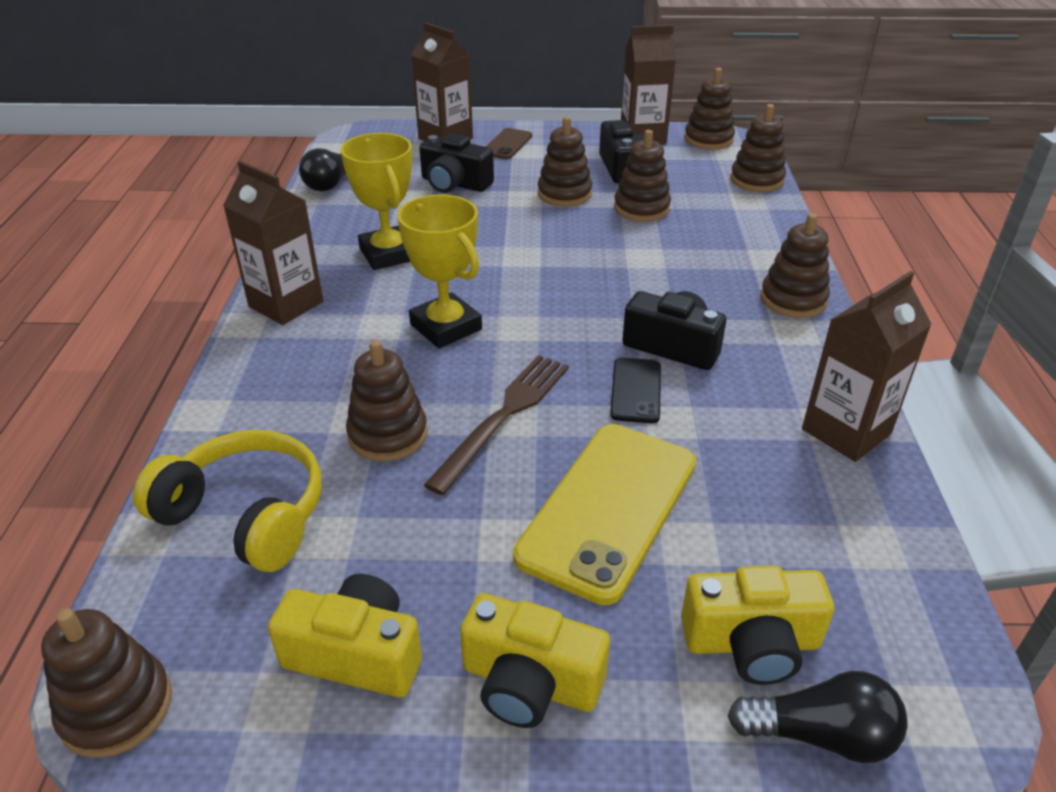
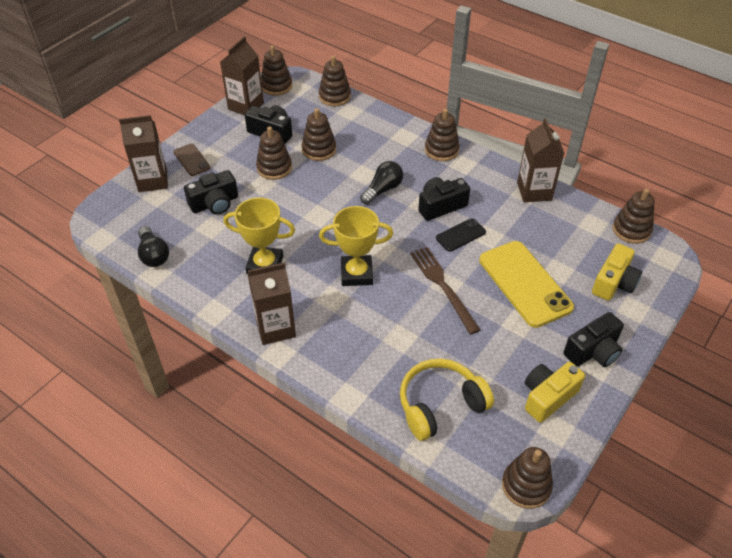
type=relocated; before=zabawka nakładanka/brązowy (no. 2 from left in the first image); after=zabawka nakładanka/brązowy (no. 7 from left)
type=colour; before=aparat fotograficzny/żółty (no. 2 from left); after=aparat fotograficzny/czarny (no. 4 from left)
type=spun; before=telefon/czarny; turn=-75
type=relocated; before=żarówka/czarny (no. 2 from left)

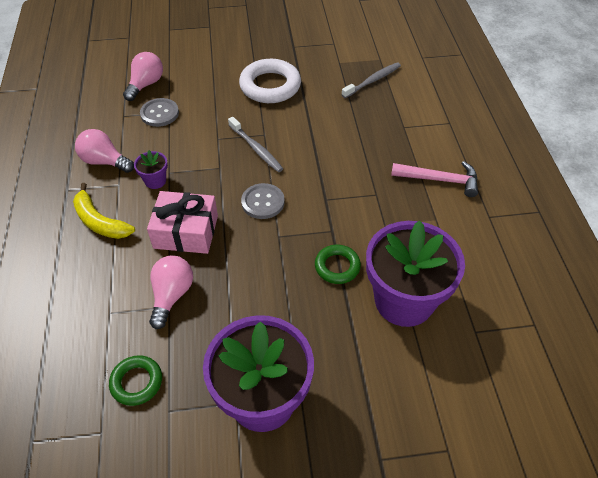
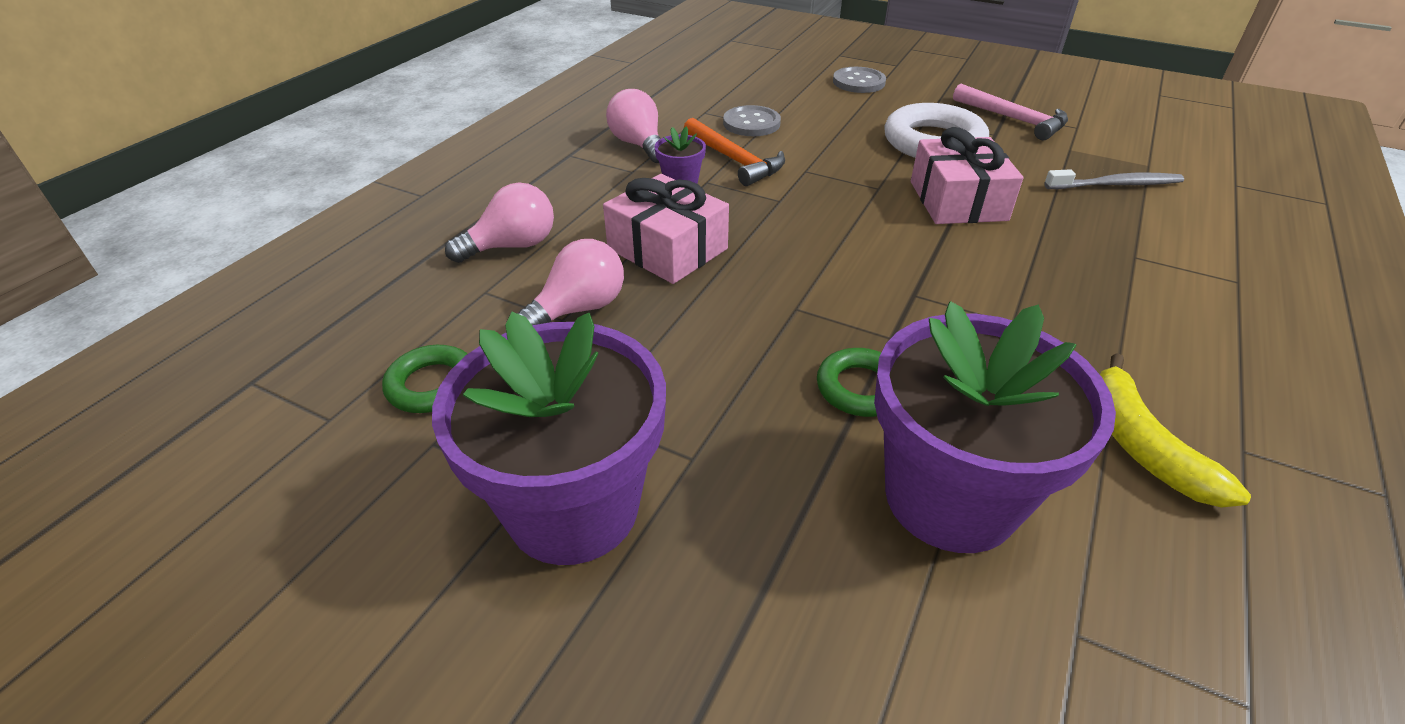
type=relocated; before=banan/żółty
type=relocated; before=żarówka/różowy (no. 2 from left in the first image); after=żarówka/różowy (no. 1 from left)
type=missing; before=szczoteczka do zębów/szary (no. 1 from left)
type=relocated; before=guzik/szary (no. 2 from left)
type=relocated; before=młotek/różowy
type=appeared; after=młotek/pomarańczowy
type=appeared; after=prezent/różowy (no. 2 from left)

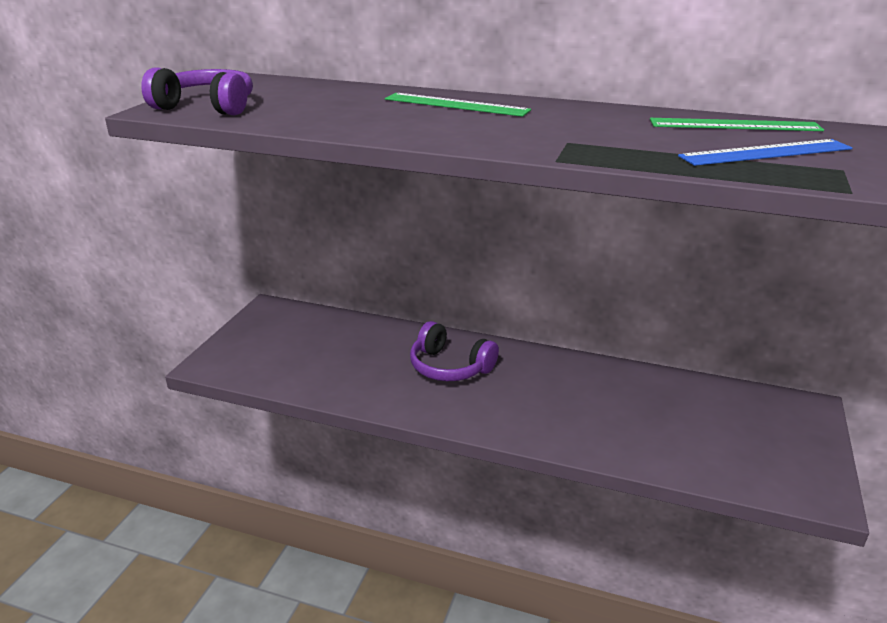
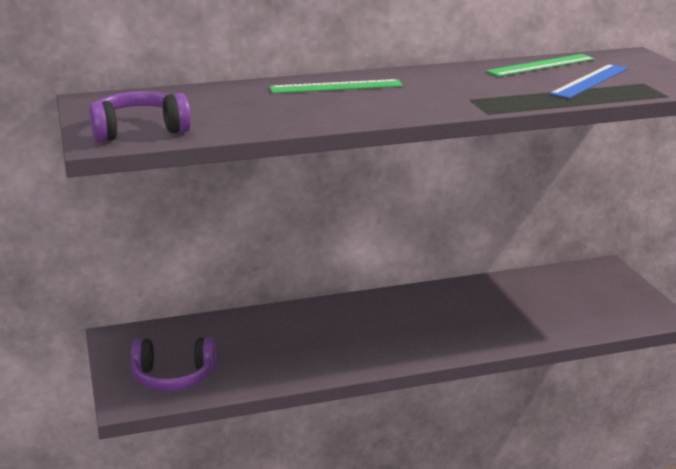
type=relocated; before=słuchawki/fioletowy (no. 2 from left)

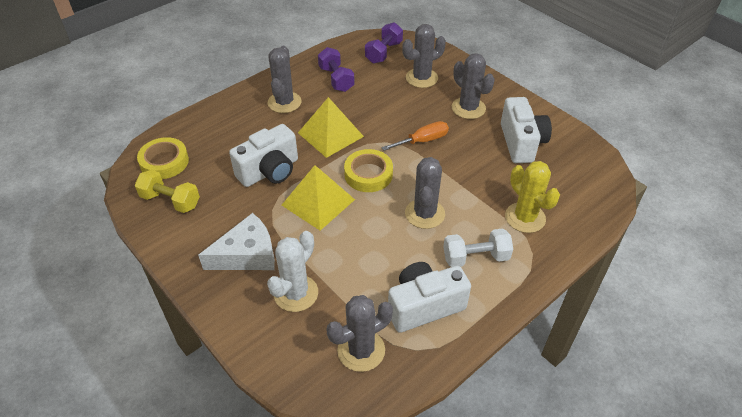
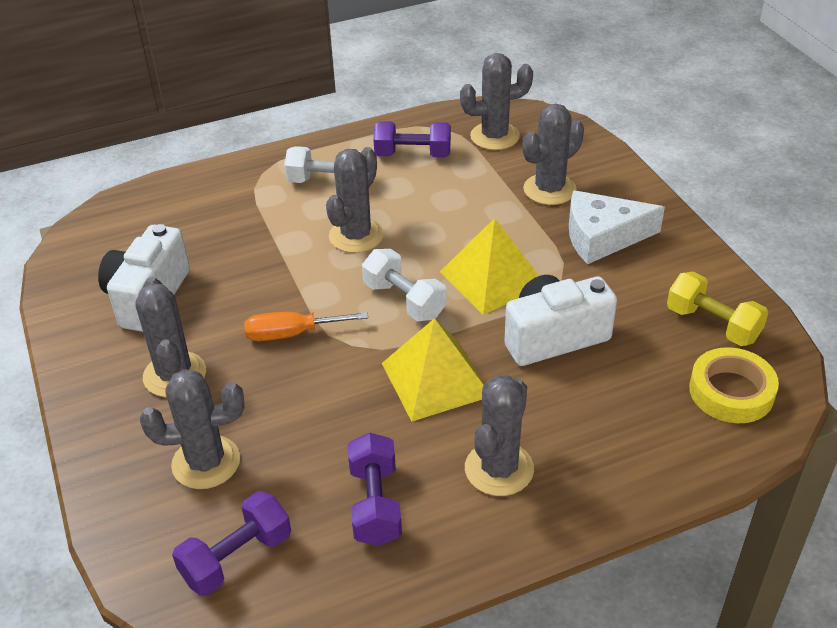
type=colour; before=kaktus/biały; after=kaktus/szary (no. 6 from left)
type=exchanged; before=taśma klejąca/żółty (no. 2 from left); after=hantel/biały (no. 2 from left)
type=exchanged; before=aparat fotograficzny/biały (no. 2 from left); after=hantel/fioletowy (no. 3 from left)
type=missing; before=kaktus/żółty

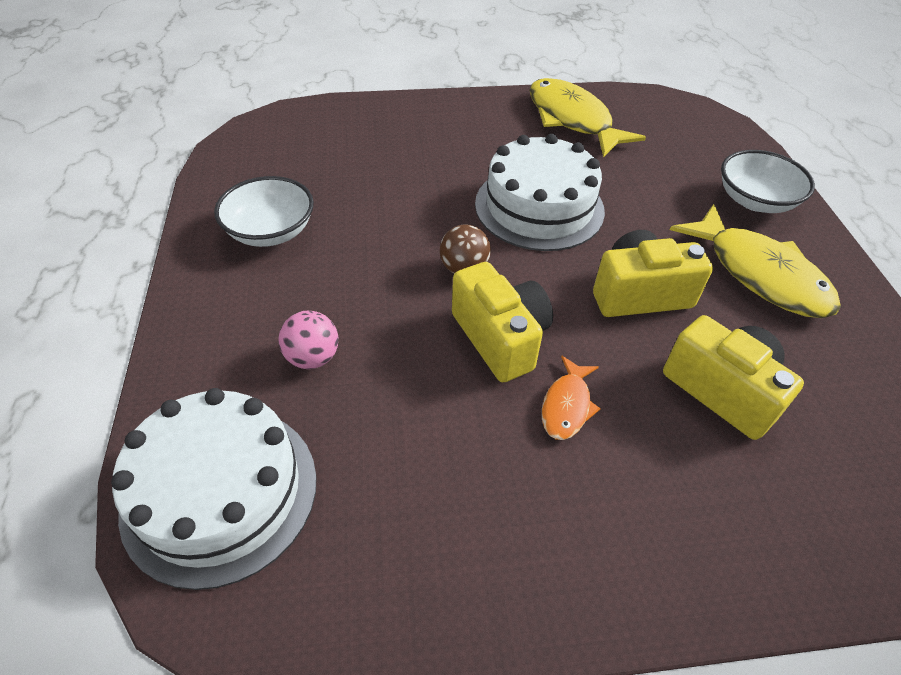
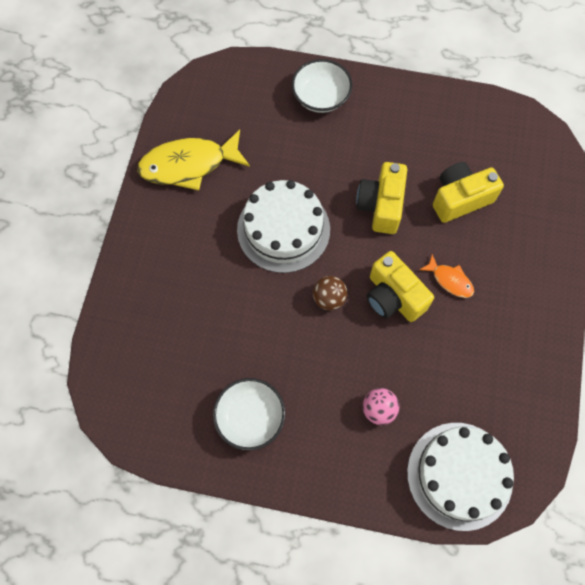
type=spun; before=aparat fotograficzny/żółty (no. 1 from left in the first image); turn=-120
type=missing; before=ryba/żółty (no. 2 from left)

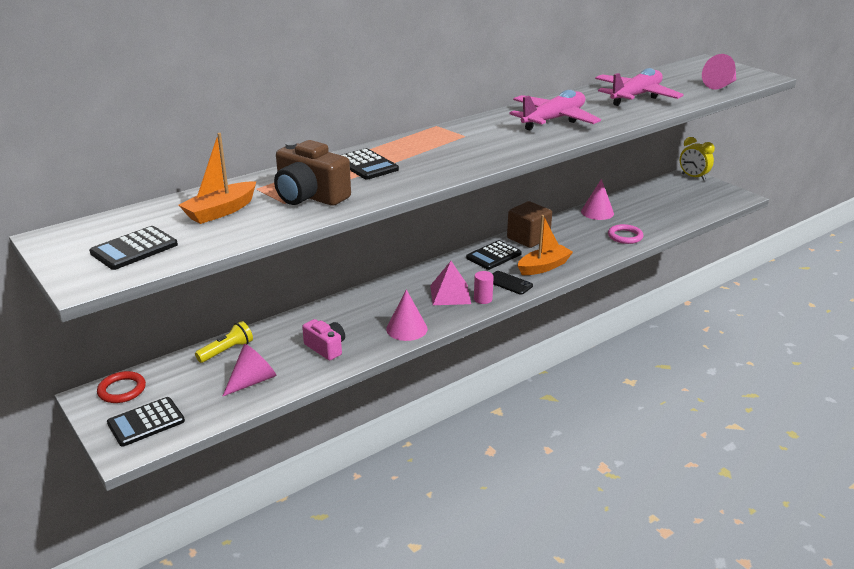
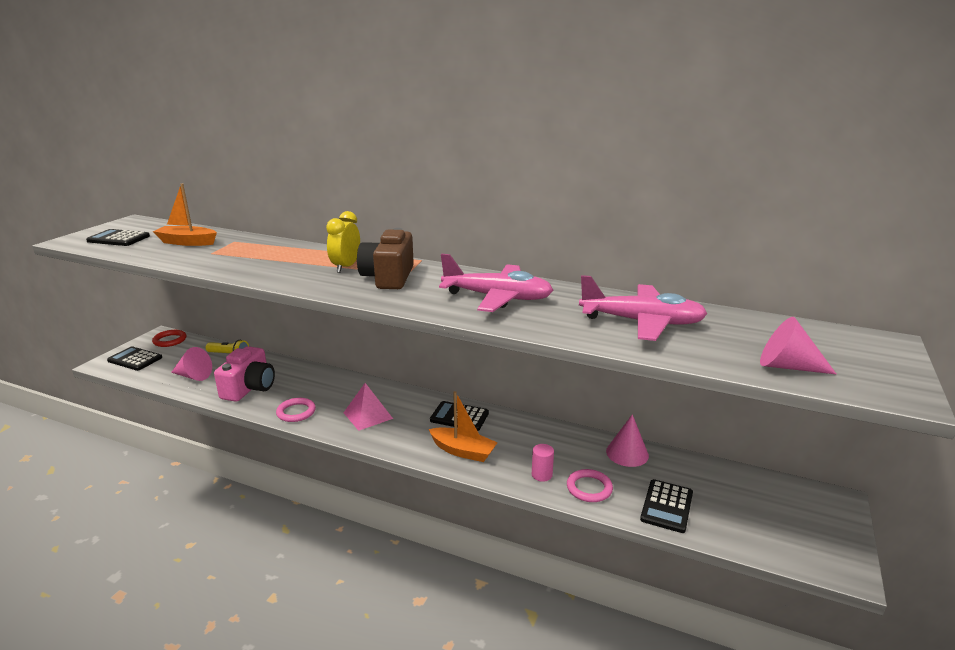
type=relocated; before=aparat fotograficzny/brązowy
type=size; before=aparat fotograficzny/różowy; scale=1.58
type=relocated; before=kalkulator/czarny (no. 3 from left in the first image); after=kalkulator/czarny (no. 4 from left)
type=exchanged; before=stożek/różowy (no. 2 from left); after=pierścień/różowy (no. 1 from left)
type=relocated; before=walec/różowy
type=missing; before=telefon/czarny
type=missing; before=sześcian/brązowy
type=relocated; before=budzik/żółty

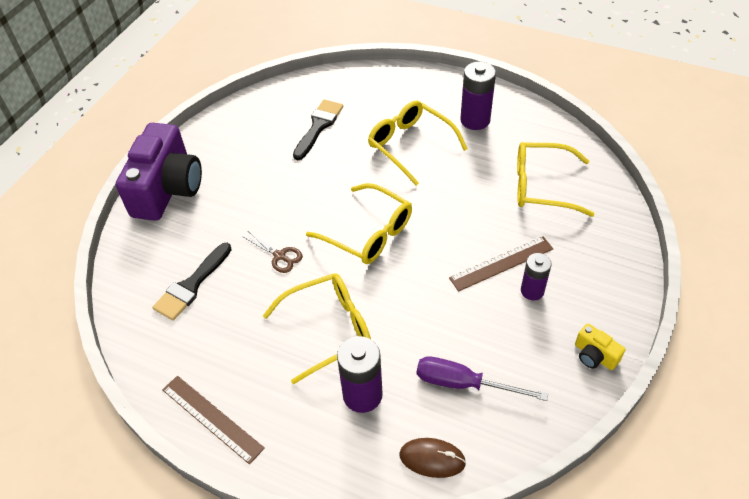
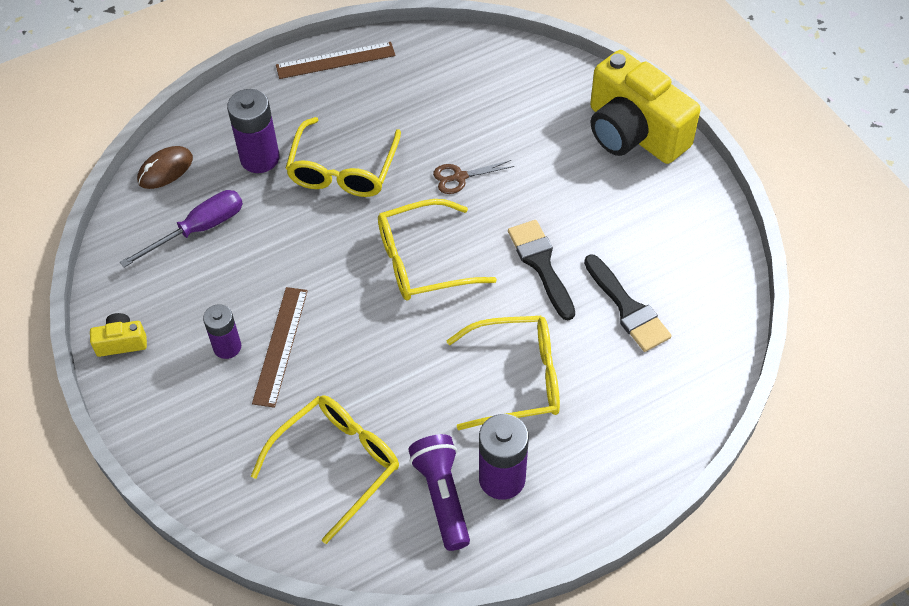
type=colour; before=aparat fotograficzny/fioletowy; after=aparat fotograficzny/żółty (no. 2 from left)
type=relocated; before=pędzel/czarny (no. 1 from left)
type=appeared; after=latarka/fioletowy

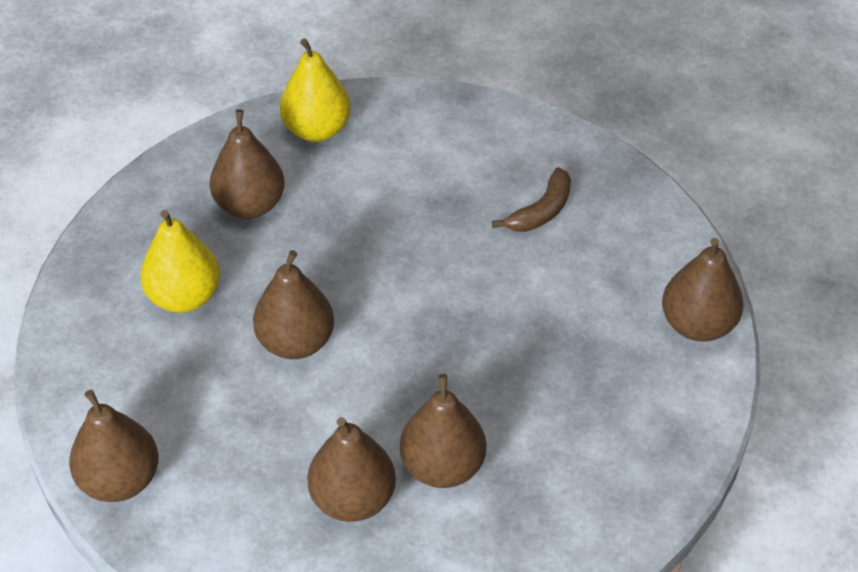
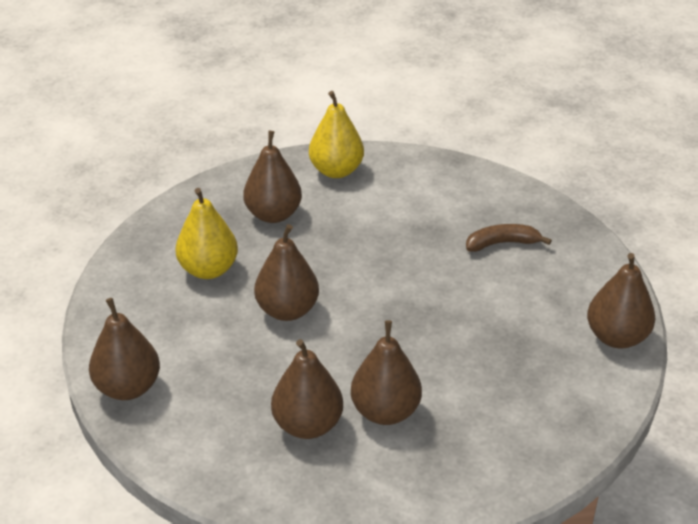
type=spun; before=banan/brązowy; turn=-150

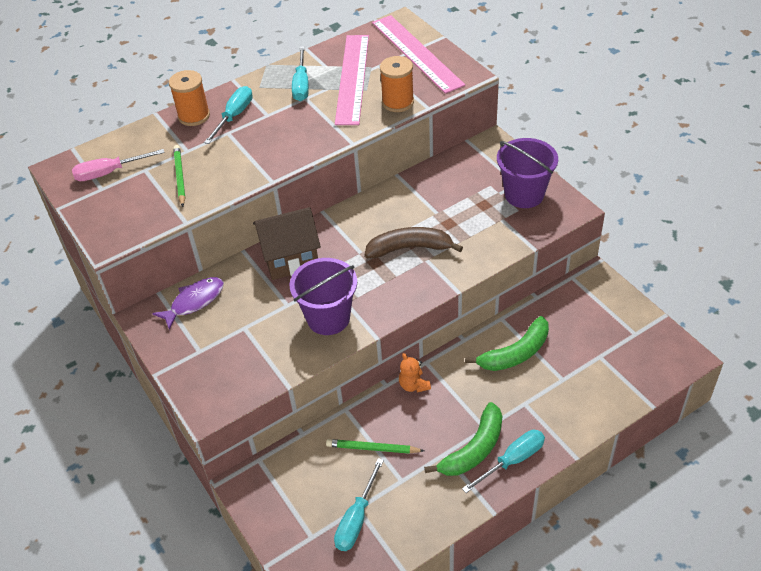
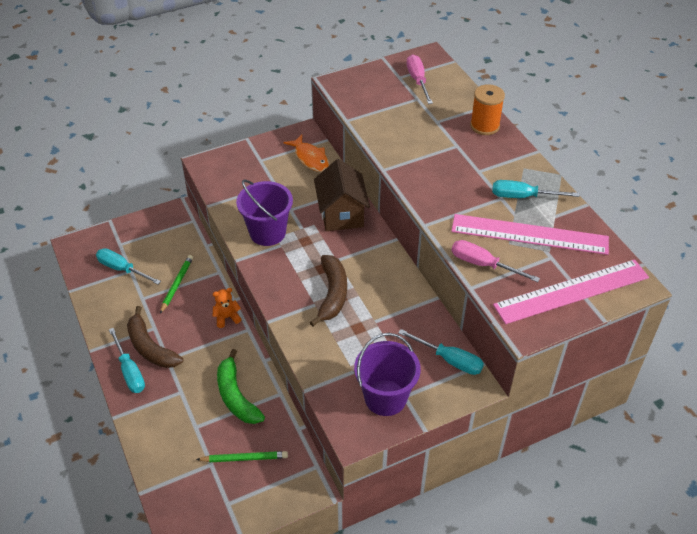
type=colour; before=ryba/fioletowy; after=ryba/pomarańczowy
type=relocated; before=ołówek/zielony (no. 1 from left in the first image); after=ołówek/zielony (no. 2 from left)
type=relocated; before=śrubokręt/turkusowy (no. 1 from left in the first image); after=śrubokręt/turkusowy (no. 3 from left)
type=exchanged; before=szpulka/pomarańczowy (no. 2 from left); after=śrubokręt/różowy (no. 2 from left)
type=colour; before=banan/zielony (no. 1 from left); after=banan/brązowy (no. 1 from left)

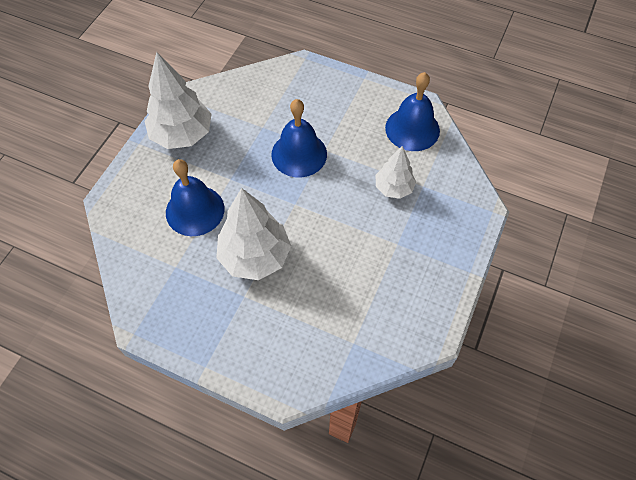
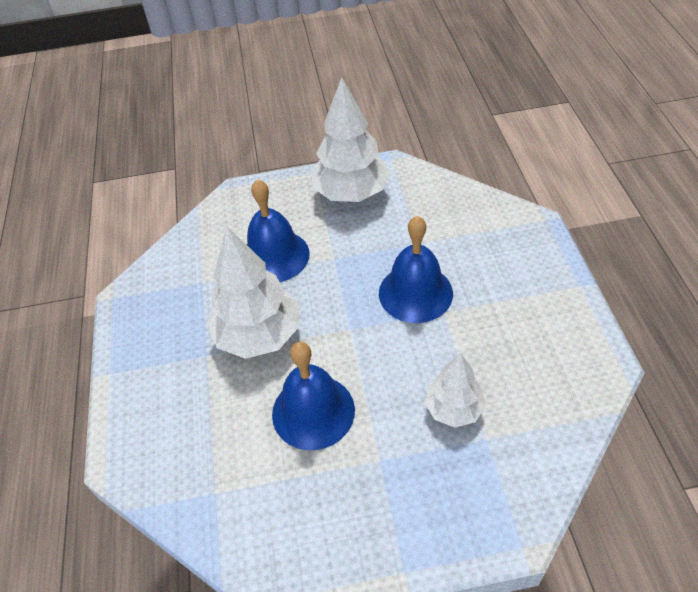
type=relocated; before=dzwonek/niebieski (no. 3 from left in the first image); after=dzwonek/niebieski (no. 2 from left)

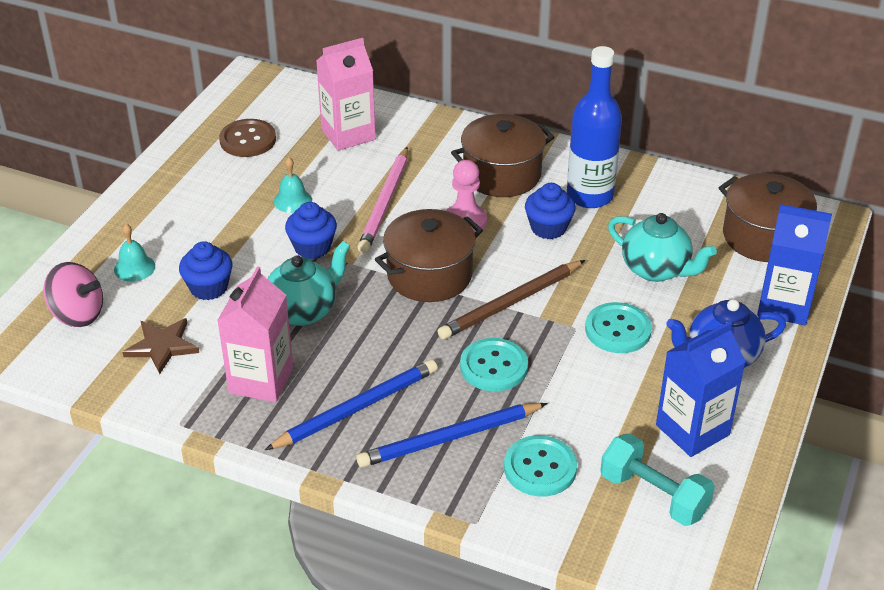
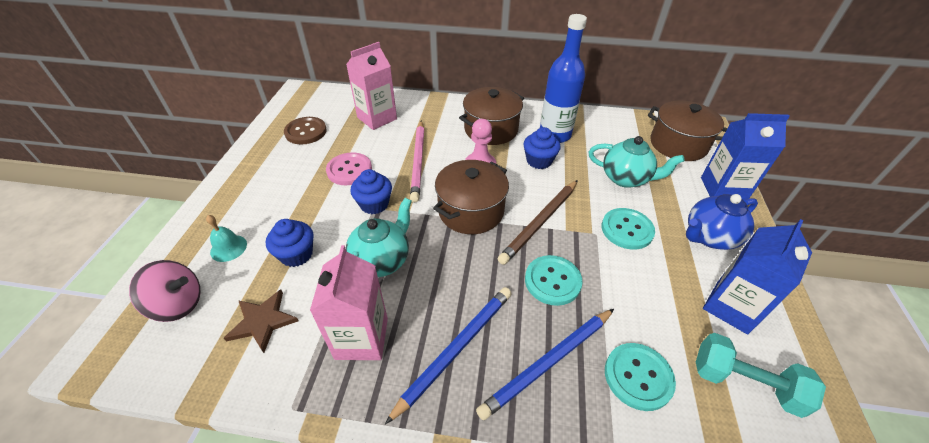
type=exchanged; before=dzwonek/turkusowy (no. 2 from left); after=guzik/różowy

